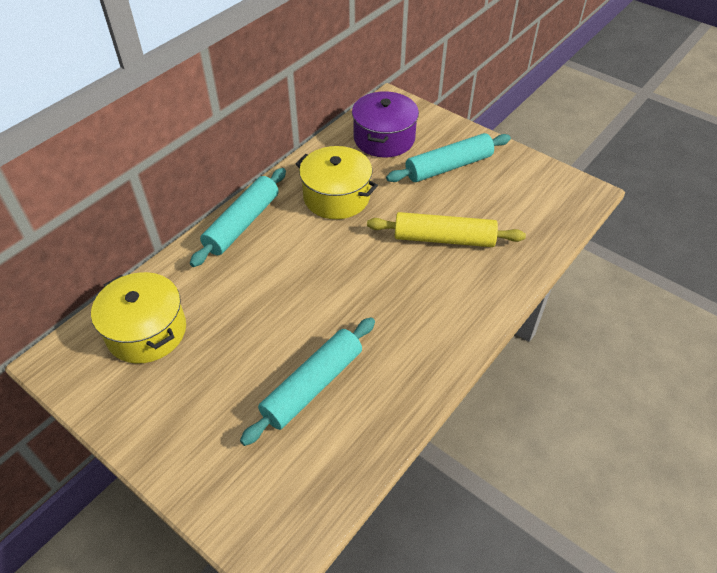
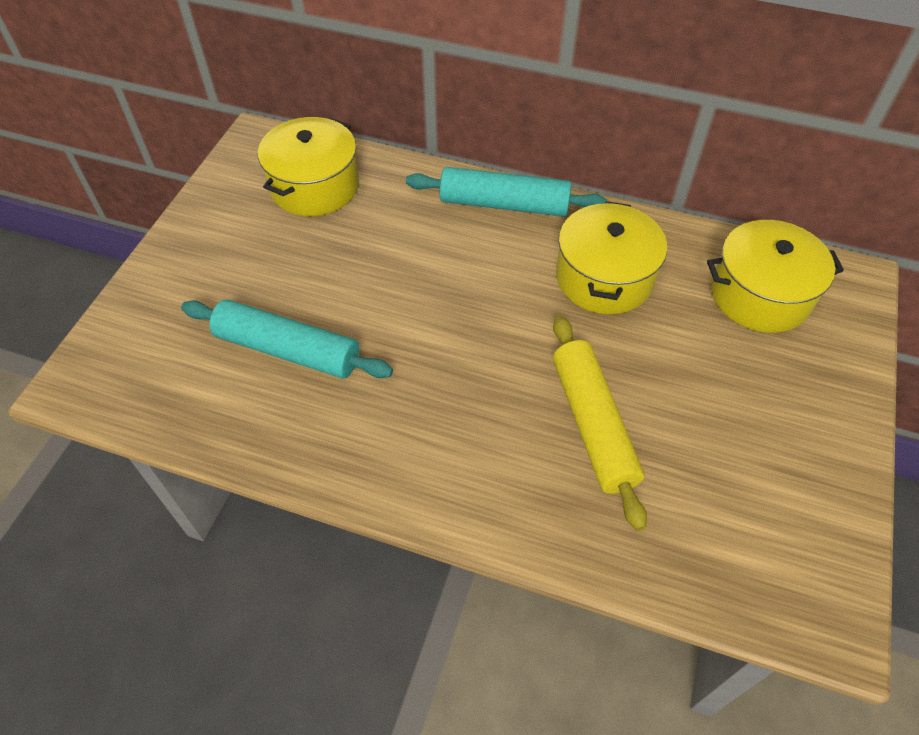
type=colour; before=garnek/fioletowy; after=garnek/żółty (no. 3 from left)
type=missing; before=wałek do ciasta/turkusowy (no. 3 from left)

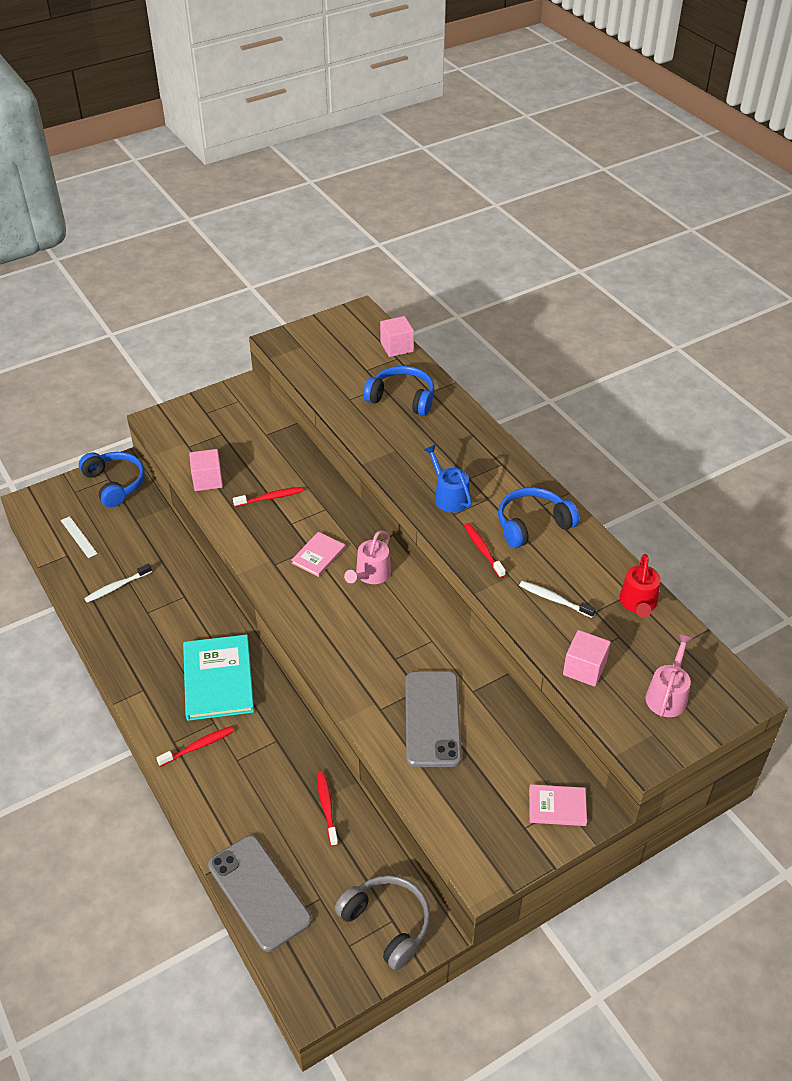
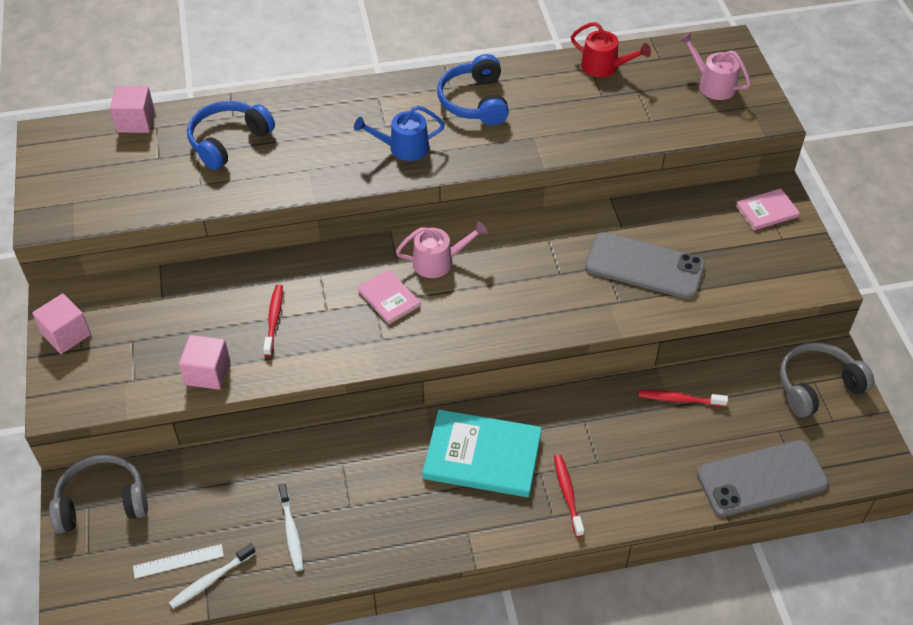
type=colour; before=słuchawki/niebieski (no. 1 from left); after=słuchawki/szary (no. 1 from left)
type=spun; before=konewka/różowy (no. 1 from left); turn=-60
type=missing; before=szczoteczka do zębów/czerwony (no. 4 from left)
type=relocated; before=szczoteczka do zębów/biały (no. 2 from left in the first image); after=szczoteczka do zębów/biały (no. 1 from left)
type=spun; before=książka/różowy (no. 2 from left); turn=45
type=relocated; before=sześcian/różowy (no. 3 from left in the first image); after=sześcian/różowy (no. 1 from left)

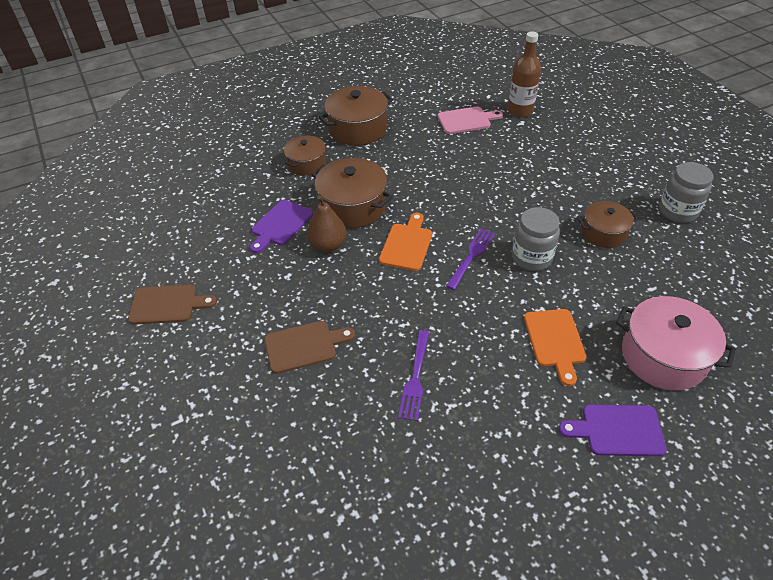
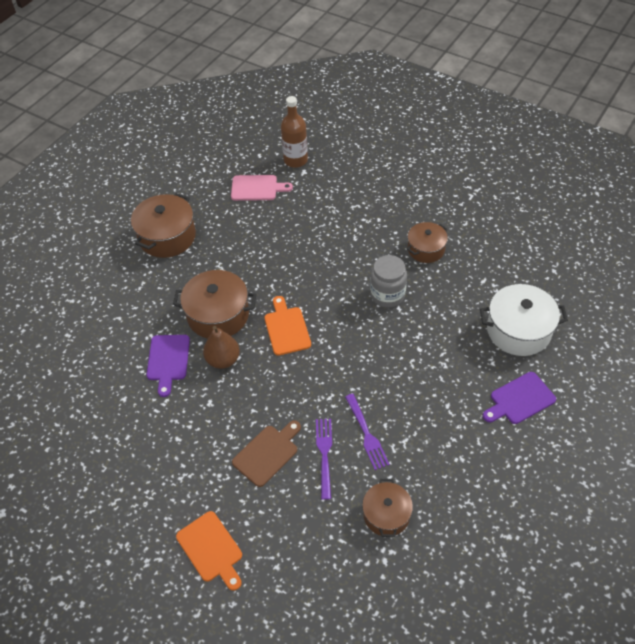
type=missing; before=deska do krojenia/brązowy (no. 1 from left)
type=relocated; before=garnek/brązowy (no. 1 from left in the first image); after=garnek/brązowy (no. 3 from left)
type=spun; before=deska do krojenia/różowy; turn=45
type=relocated; before=widelec/fioletowy (no. 2 from left in the first image); after=widelec/fioletowy (no. 1 from left)
type=relocated; before=deska do krojenia/pomarańczowy (no. 2 from left in the first image); after=deska do krojenia/pomarańczowy (no. 1 from left)
type=colour; before=garnek/różowy; after=garnek/biały
type=missing; before=słoik/szary (no. 2 from left)

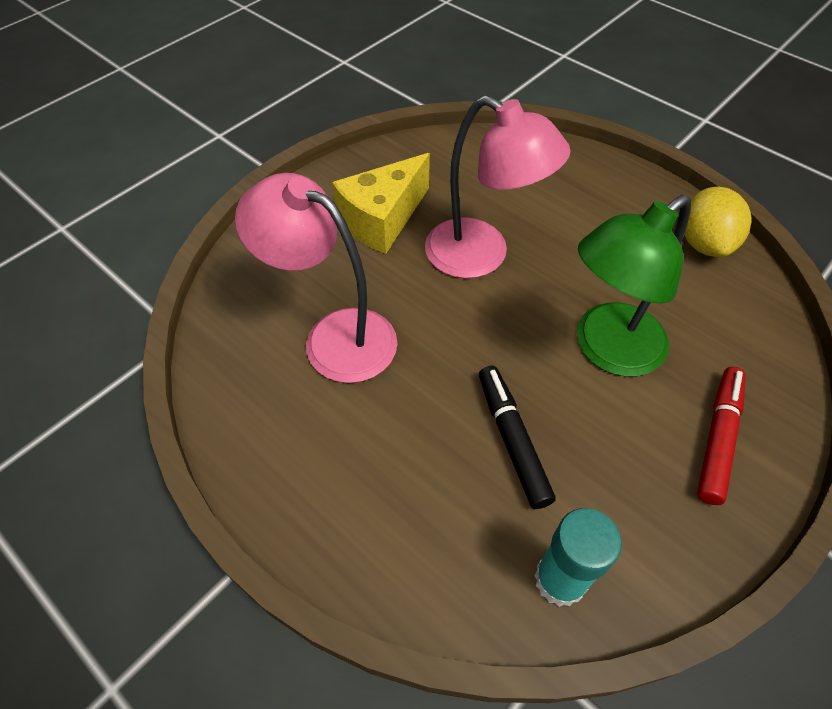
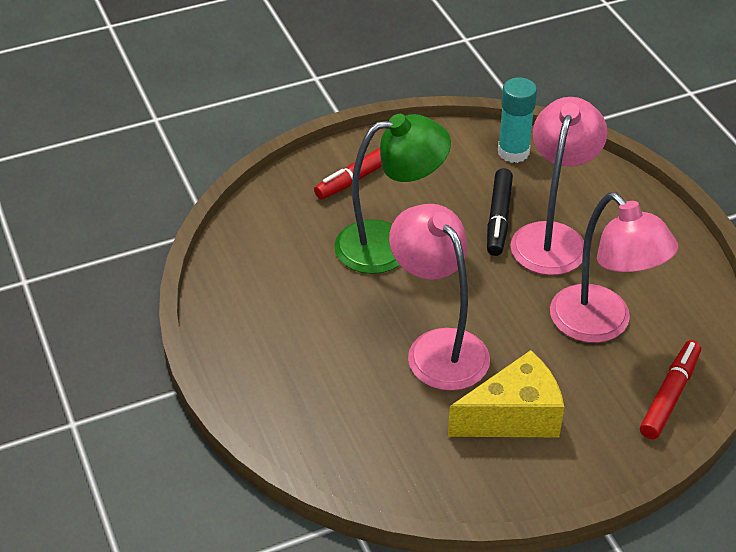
type=missing; before=cytryna/żółty
type=appeared; after=lampka/różowy (no. 2 from left)
type=appeared; after=flamaster/czerwony (no. 2 from left)

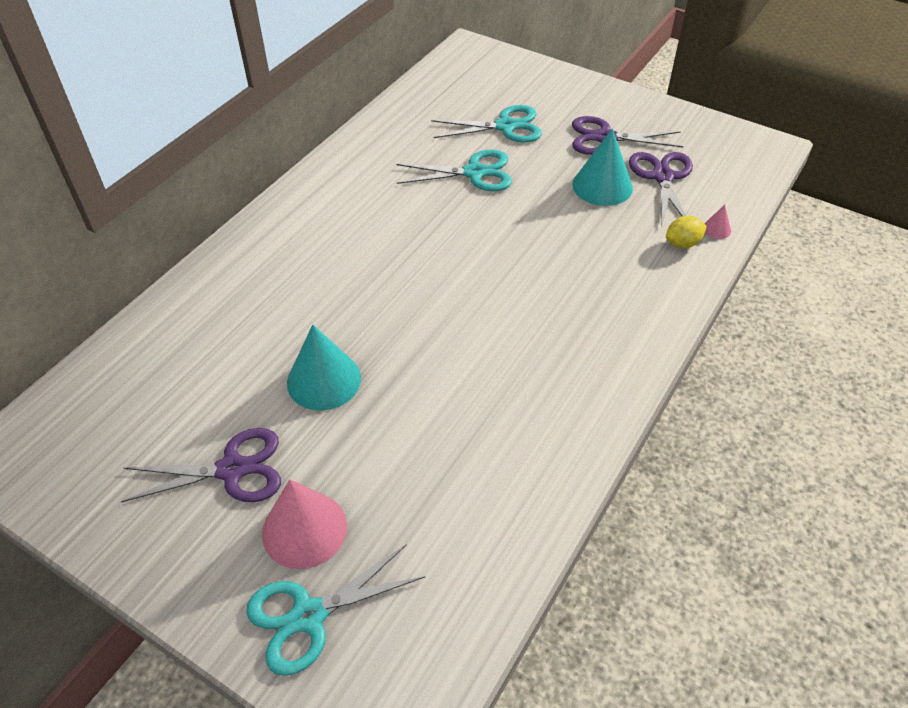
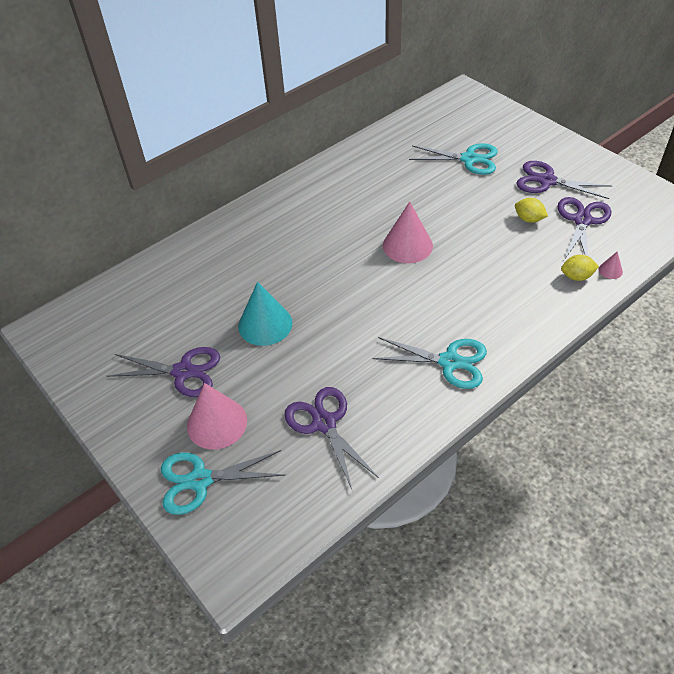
type=relocated; before=nożyczki/turkusowy (no. 2 from left)
type=exchanged; before=stożek/turkusowy (no. 2 from left); after=cytryna/żółty (no. 1 from left)
type=appeared; after=nożyczki/fioletowy (no. 2 from left)
type=appeared; after=stożek/różowy (no. 2 from left)

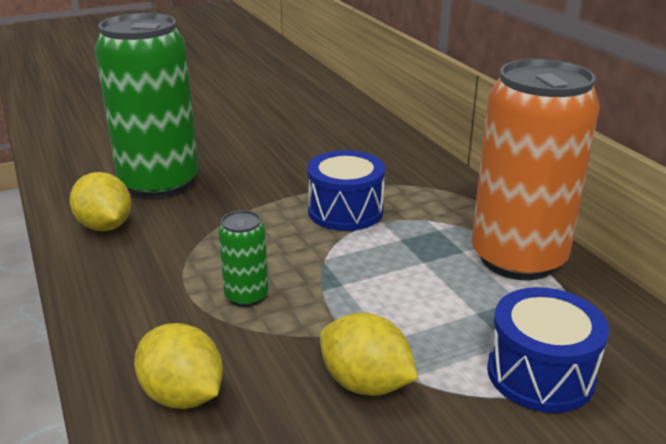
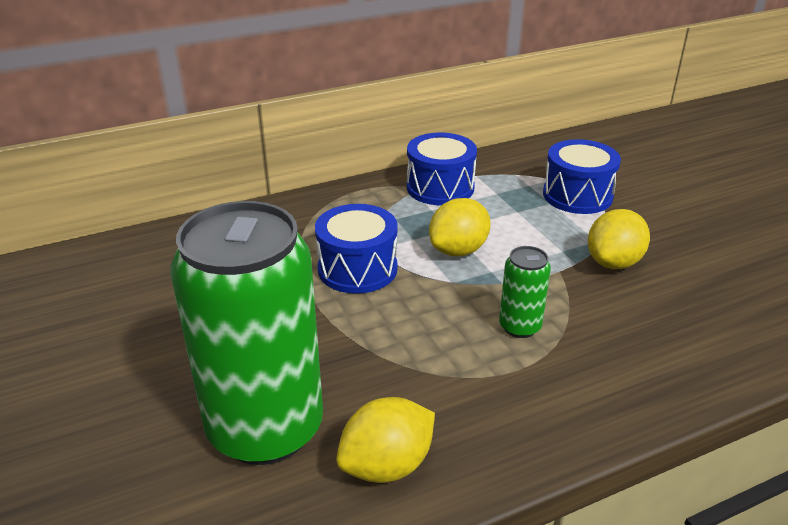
type=relocated; before=cytryna/żółty (no. 2 from left)
type=exchanged; before=puszka/pomarańczowy; after=bęben/niebieski (no. 2 from left)

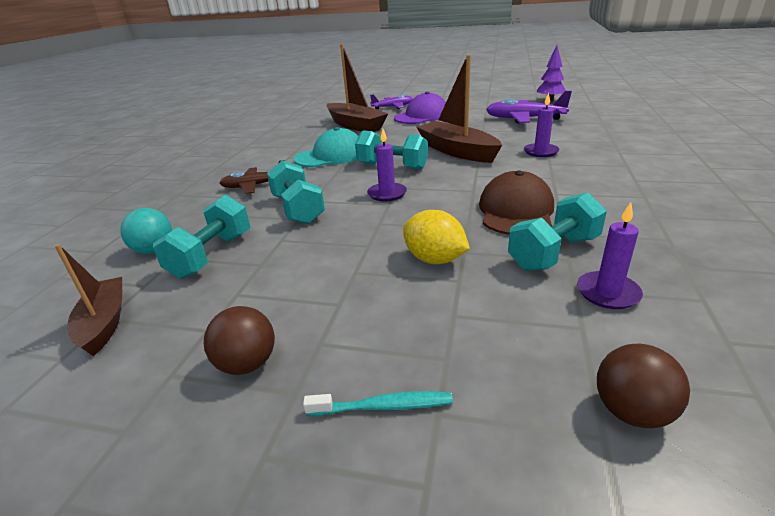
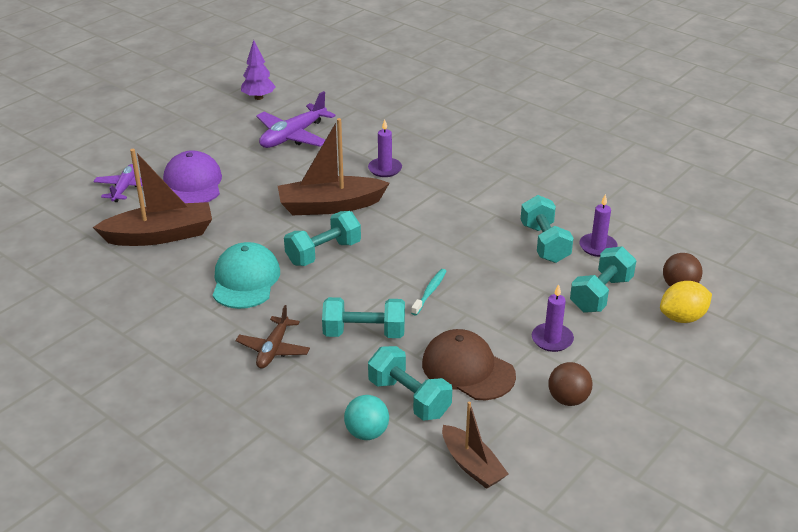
type=spun; before=łódka/brązowy (no. 1 from left in the first image); turn=-135
type=relocated; before=szczoteczka do zębów/turkusowy
type=relocated; before=świeca/fioletowy (no. 1 from left in the first image); after=świeca/fioletowy (no. 2 from left)
type=relocated; before=cytryna/żółty
type=relocated; before=czapka/brązowy
type=appeared; after=hantel/turkusowy (no. 5 from left)

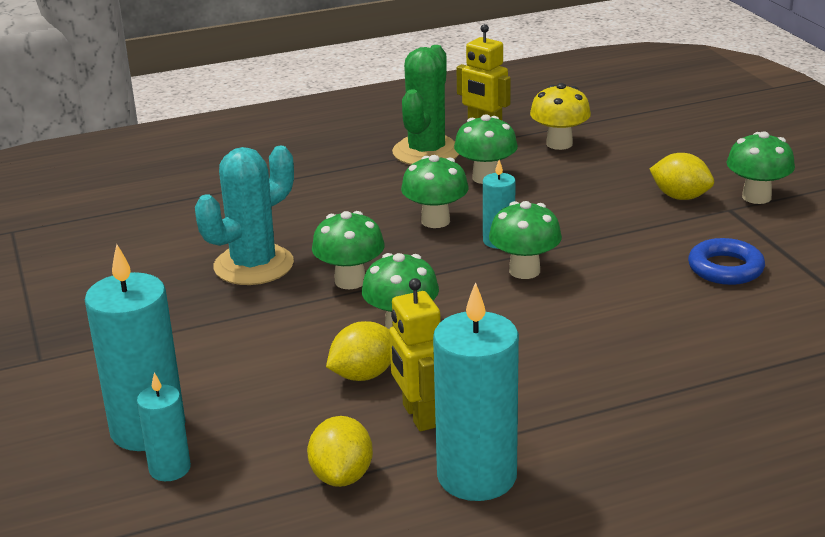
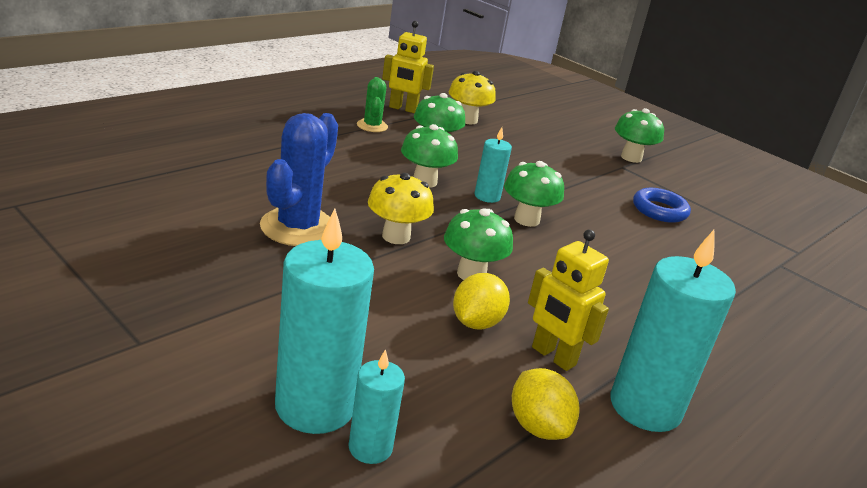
type=colour; before=kaktus/turkusowy; after=kaktus/niebieski
type=colour; before=grzyb/zielony (no. 1 from left); after=grzyb/żółty (no. 1 from left)
type=size; before=kaktus/zielony; scale=0.55
type=missing; before=cytryna/żółty (no. 3 from left)

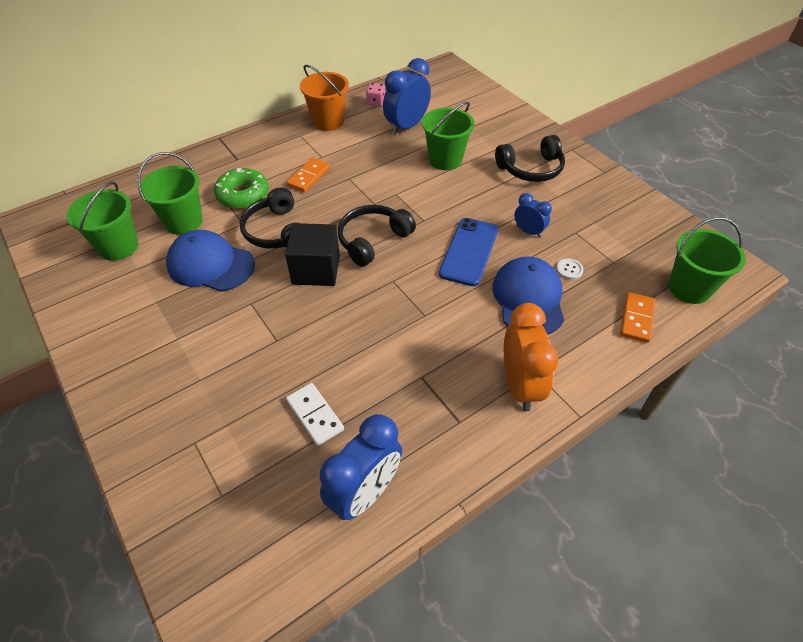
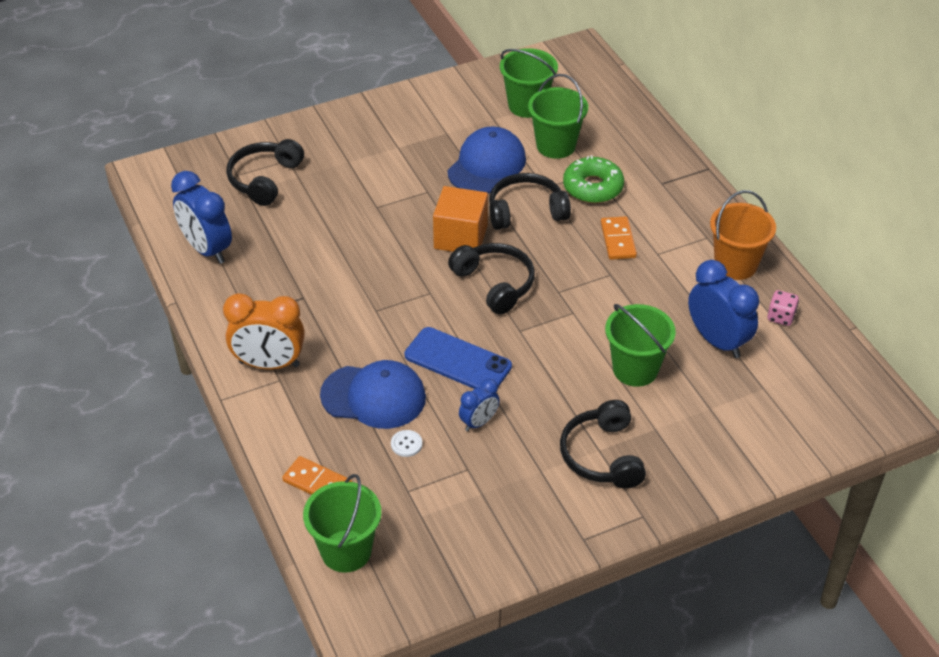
type=colour; before=sześcian/czarny; after=sześcian/pomarańczowy
type=spun; before=kostka domina/pomarańczowy (no. 1 from left in the first image); turn=45
type=missing; before=kostka domina/biały
type=appeared; after=słuchawki/czarny (no. 1 from left)

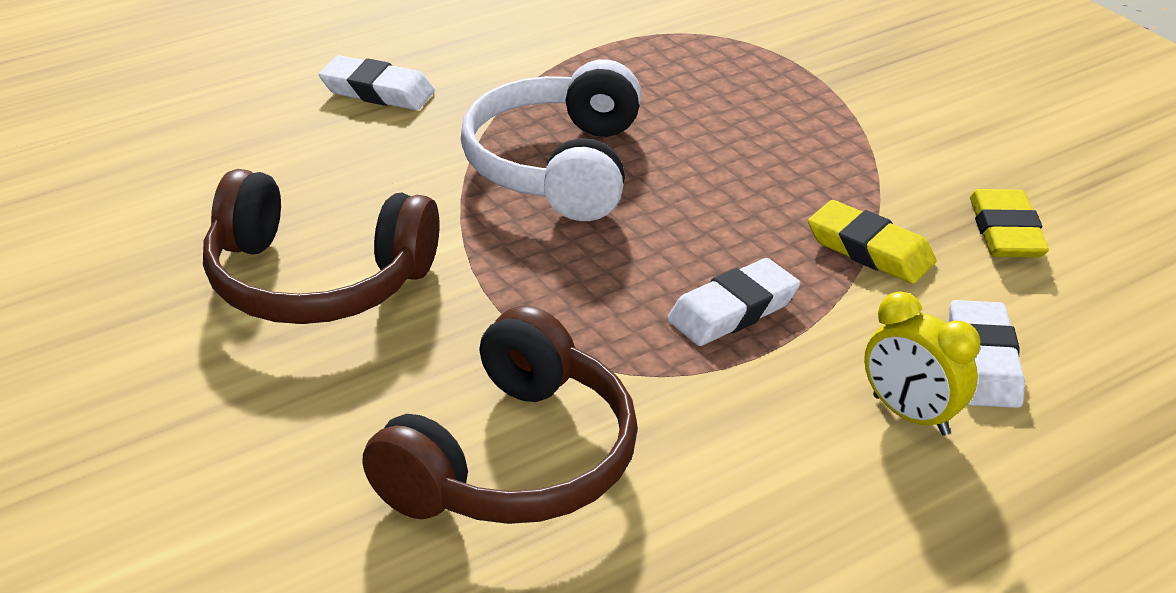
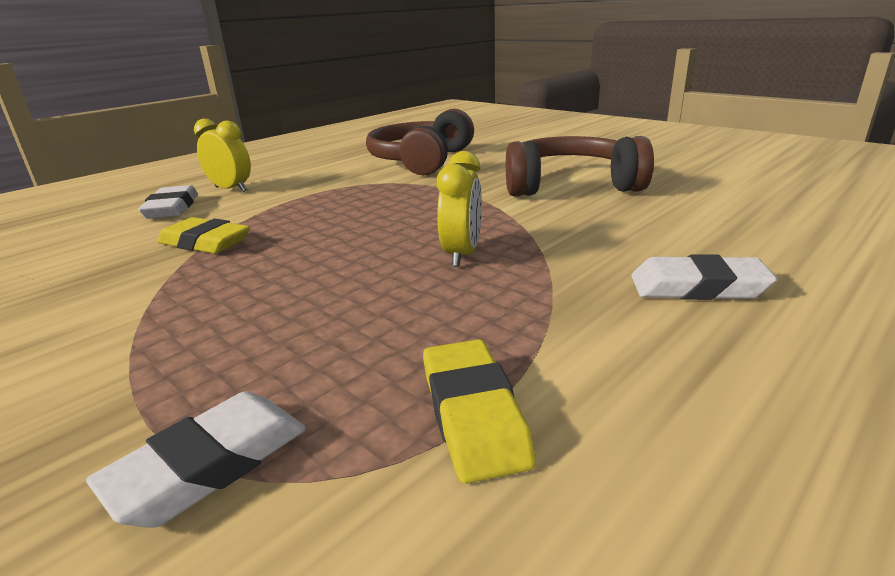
type=exchanged; before=słuchawki/biały; after=budzik/żółty (no. 2 from left)
type=relocated; before=gumka do mazania/biały (no. 2 from left)
type=relocated; before=gumka do mazania/żółty (no. 2 from left)

